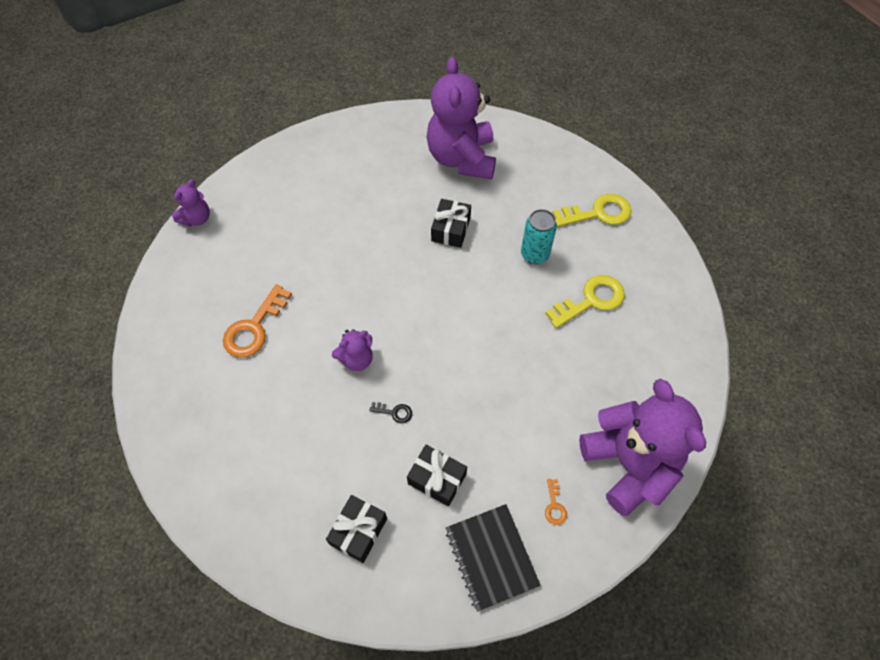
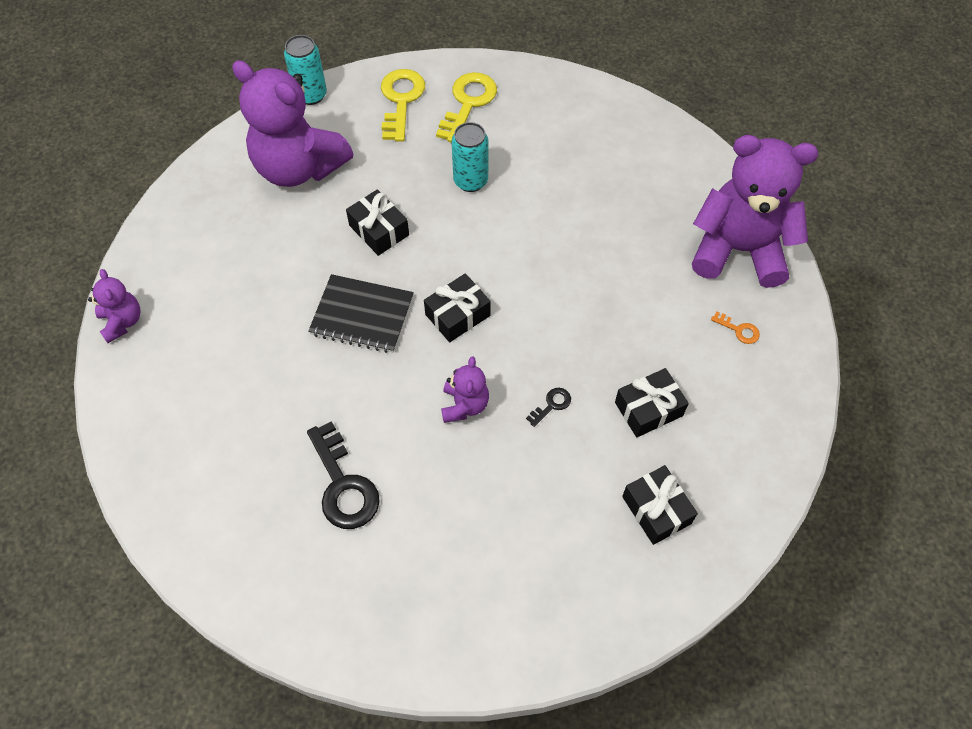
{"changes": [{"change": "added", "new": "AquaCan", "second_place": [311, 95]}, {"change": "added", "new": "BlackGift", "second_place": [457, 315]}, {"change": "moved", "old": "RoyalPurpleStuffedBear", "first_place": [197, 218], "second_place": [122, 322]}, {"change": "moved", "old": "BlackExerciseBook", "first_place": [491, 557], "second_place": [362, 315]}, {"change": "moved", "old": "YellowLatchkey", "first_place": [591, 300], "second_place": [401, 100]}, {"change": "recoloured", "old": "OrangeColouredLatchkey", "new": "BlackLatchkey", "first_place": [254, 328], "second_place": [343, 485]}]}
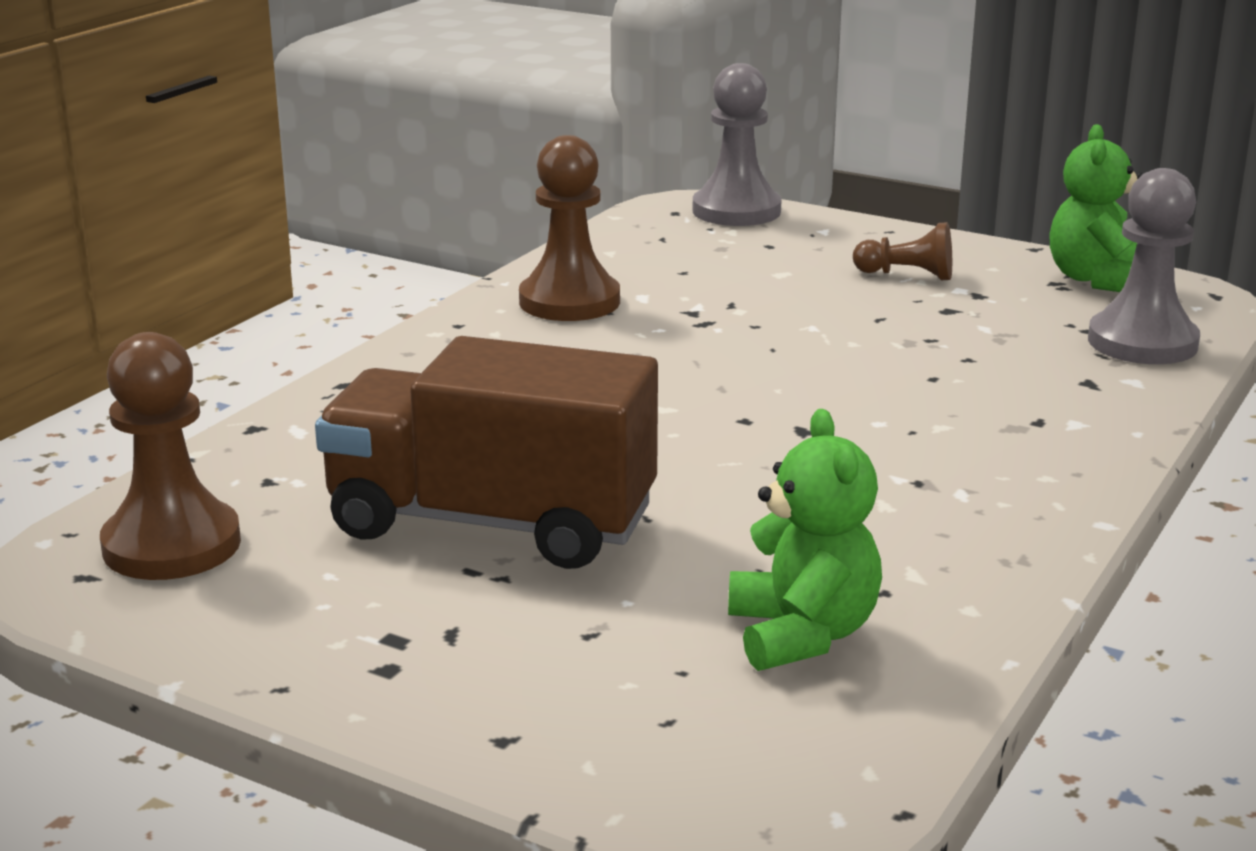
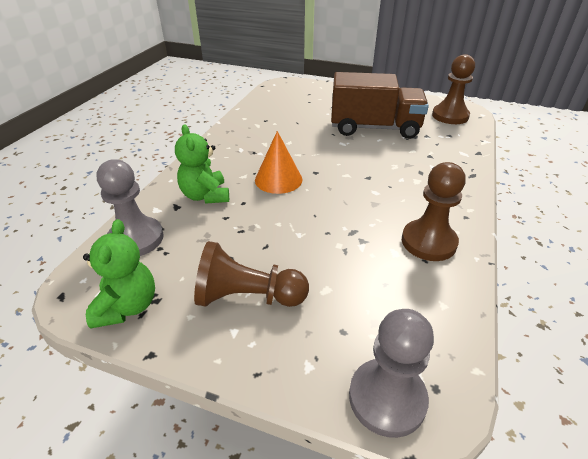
{"changes": [{"change": "added", "new": "OrangeColouredCone", "second_place": [278, 179]}, {"change": "moved", "old": "GreenStuffedBear", "first_place": [802, 634], "second_place": [205, 196]}, {"change": "resized", "old": "RussetPawn", "first_place": [907, 275], "second_place": [247, 297], "factor": 1.72}]}
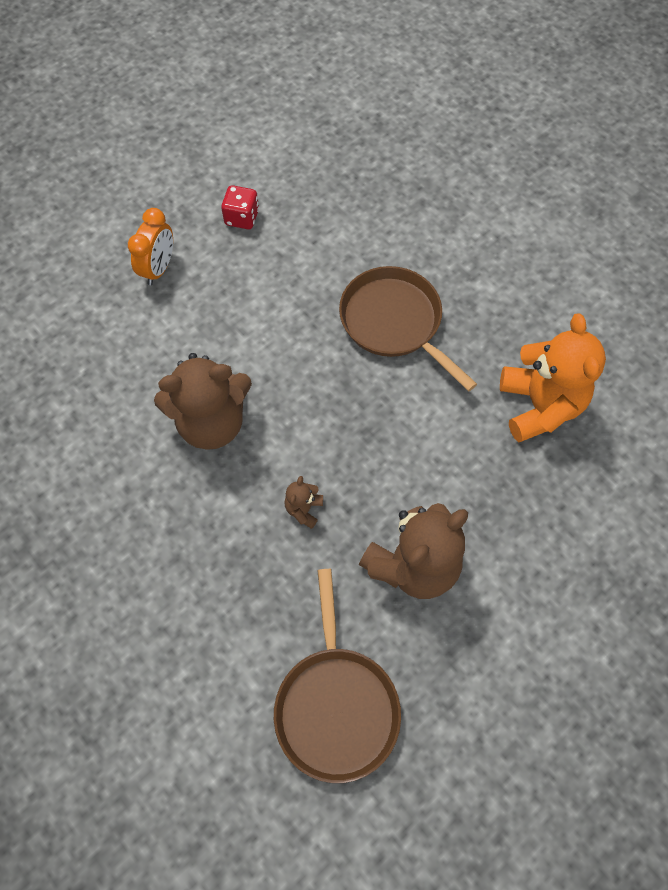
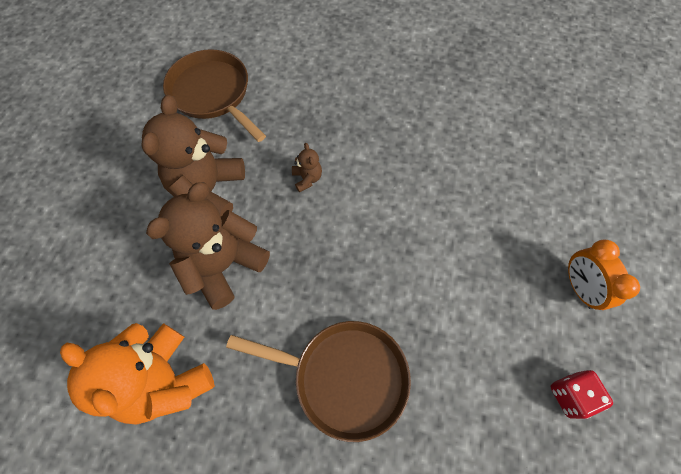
{"changes": [{"change": "moved", "old": "RussetStuffedBear", "first_place": [212, 422], "second_place": [224, 265]}]}
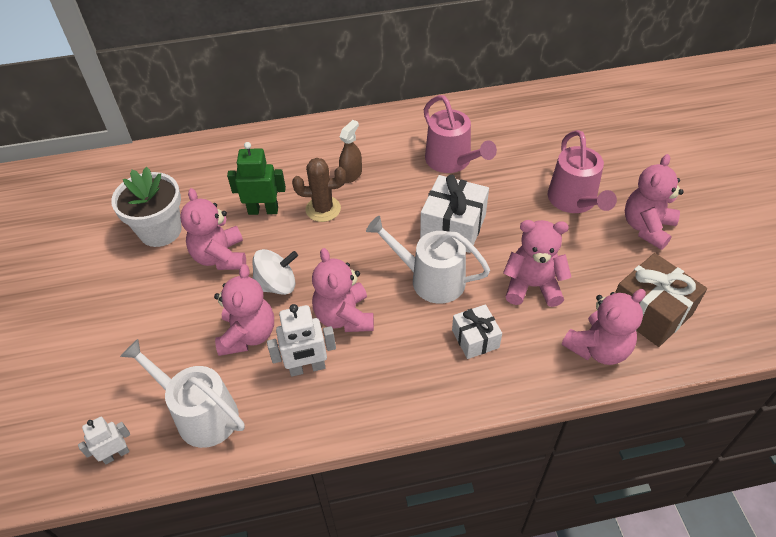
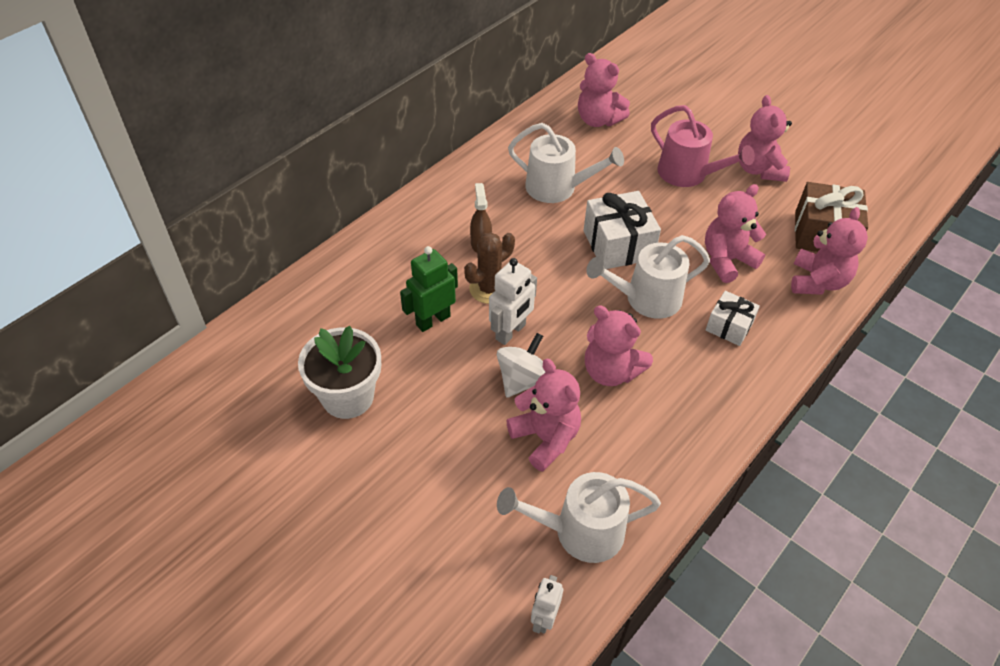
{"changes": [{"change": "moved", "old": "RosyStuffedBear", "first_place": [220, 257], "second_place": [598, 120]}, {"change": "moved", "old": "SnowWhiteRobotFigure", "first_place": [307, 368], "second_place": [511, 332]}, {"change": "recoloured", "old": "RosySprinklingCan", "new": "SnowWhiteSprinklingCan", "first_place": [452, 161], "second_place": [557, 188]}]}
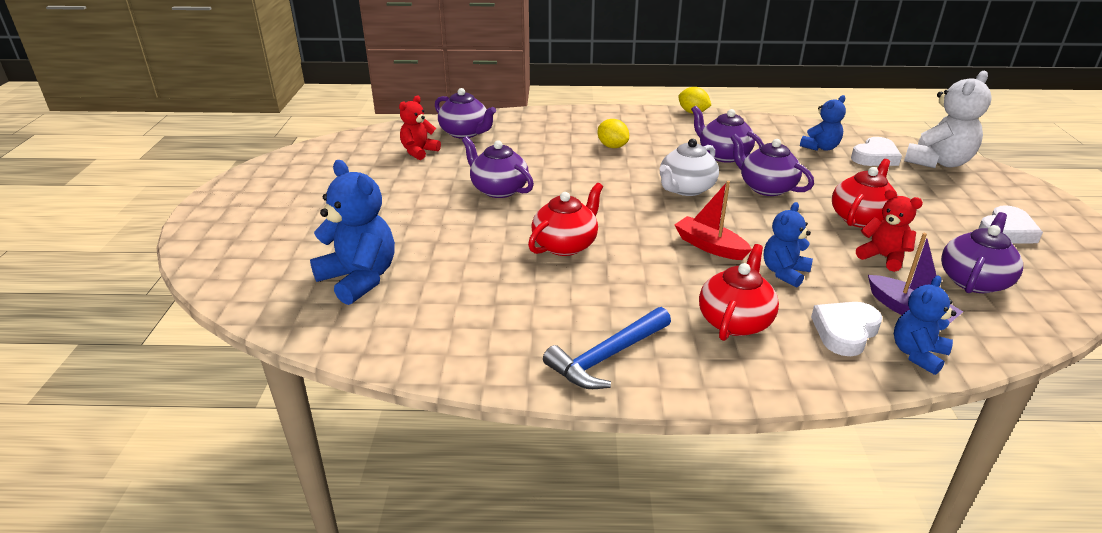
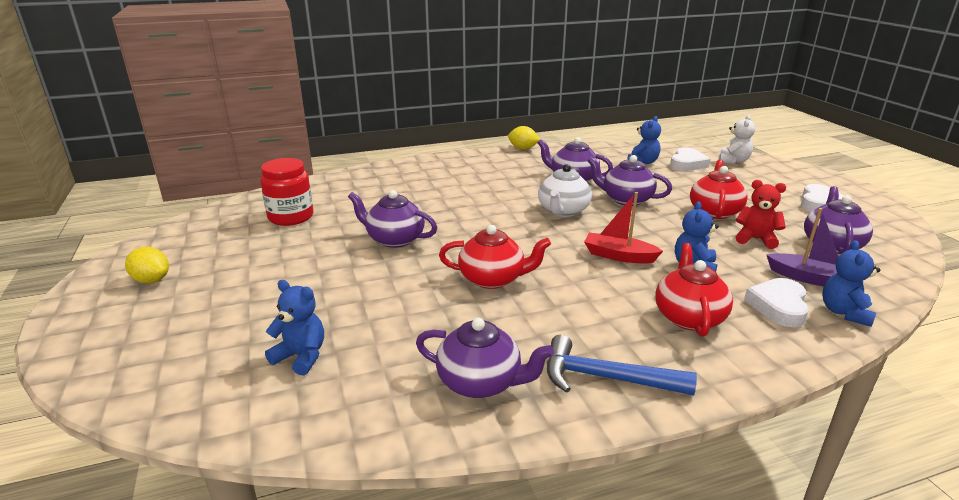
{"changes": [{"change": "moved", "old": "RoyalPurpleChinaTeapot", "first_place": [465, 133], "second_place": [480, 382]}, {"change": "moved", "old": "YellowLemon", "first_place": [612, 146], "second_place": [151, 280]}, {"change": "replaced", "old": "ScarletStuffedBear", "new": "ScarletJar", "first_place": [419, 152], "second_place": [291, 217]}, {"change": "turned", "old": "ScarletChinaTeapot", "first_place": [565, 245], "second_place": [493, 279], "degrees": 75}, {"change": "turned", "old": "RoyalBlueHammer", "first_place": [607, 357], "second_place": [606, 378], "degrees": 75}, {"change": "resized", "old": "RoyalBlueStuffedBear", "first_place": [359, 279], "second_place": [301, 356], "factor": 0.61}, {"change": "resized", "old": "SnowWhiteStuffedBear", "first_place": [938, 162], "second_place": [733, 161], "factor": 0.61}]}
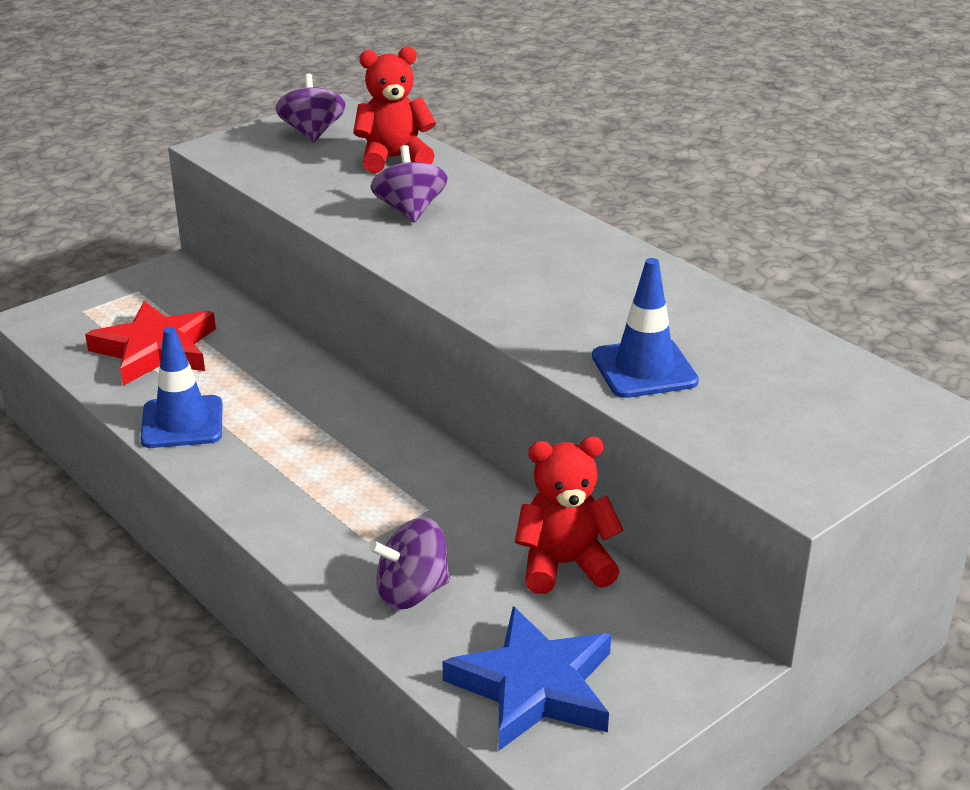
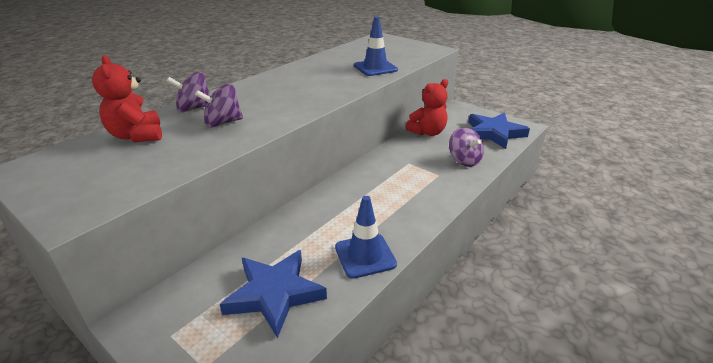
{"changes": [{"change": "moved", "old": "RoyalPurpleSpinningTop", "first_place": [312, 133], "second_place": [194, 108]}, {"change": "recoloured", "old": "ScarletStarShape", "new": "RoyalBlueStarShape", "first_place": [155, 350], "second_place": [274, 294]}, {"change": "turned", "old": "ScarletStuffedBear", "first_place": [564, 565], "second_place": [427, 132], "degrees": -105}]}
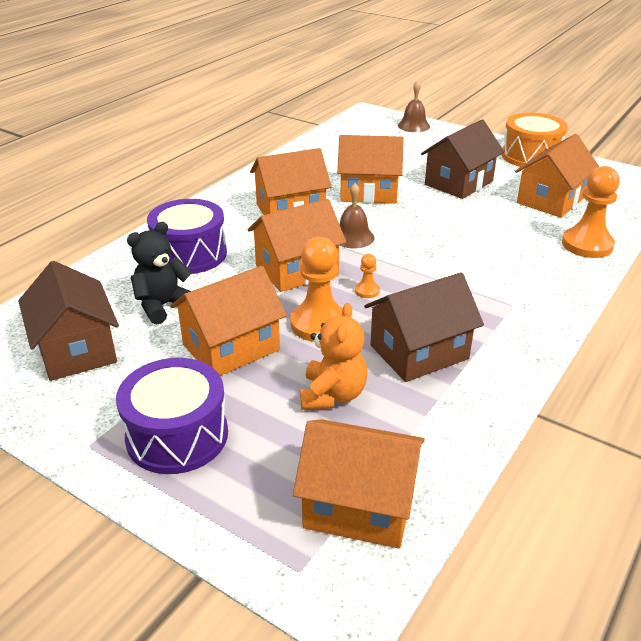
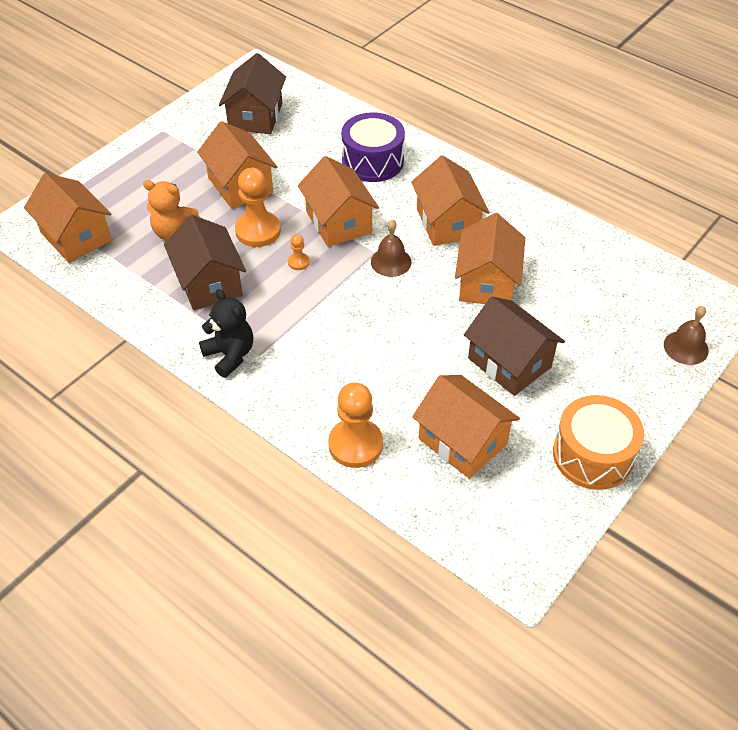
{"changes": [{"change": "removed", "old": "RoyalPurpleSnareDrum", "first_place": [177, 435]}, {"change": "moved", "old": "BlackStuffedBear", "first_place": [163, 306], "second_place": [230, 355]}, {"change": "turned", "old": "RussetCottage", "first_place": [76, 349], "second_place": [255, 116], "degrees": -60}, {"change": "turned", "old": "OrangeColouredCottage", "first_place": [359, 506], "second_place": [76, 236], "degrees": -60}]}
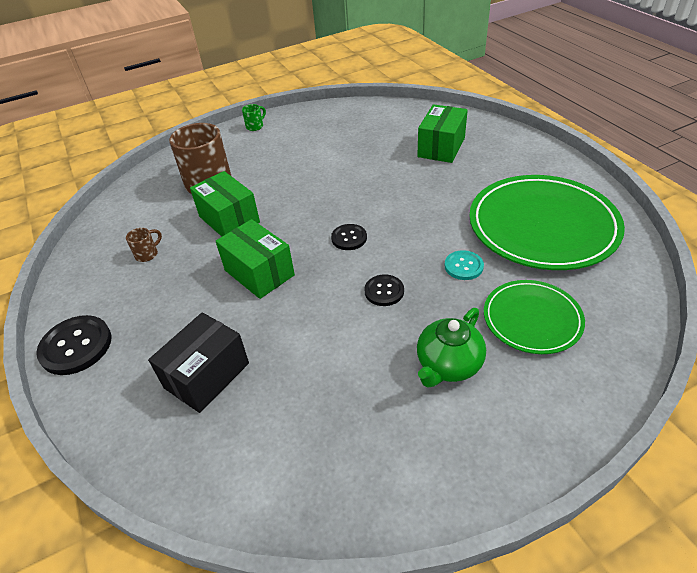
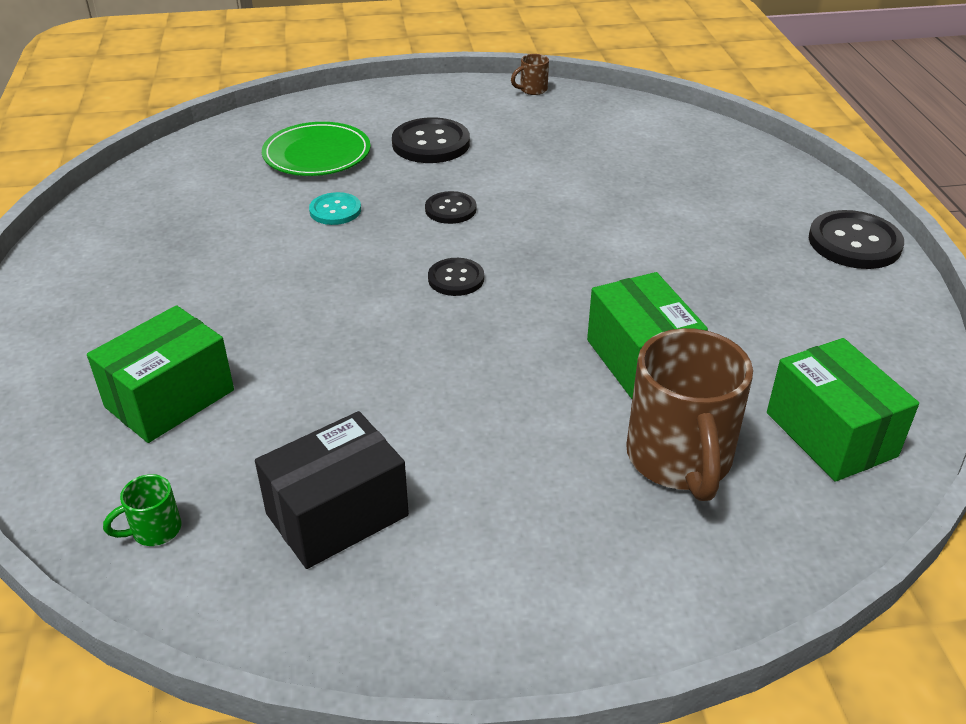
{"changes": [{"change": "removed", "old": "GreenDinnerPlate", "first_place": [542, 226]}, {"change": "moved", "old": "RussetCoffeeMug", "first_place": [147, 254], "second_place": [532, 90]}, {"change": "moved", "old": "BlackBox", "first_place": [207, 375], "second_place": [337, 515]}, {"change": "moved", "old": "GreenBox", "first_place": [259, 273], "second_place": [831, 434]}, {"change": "moved", "old": "GreenCoffeeMug", "first_place": [255, 126], "second_place": [154, 530]}, {"change": "replaced", "old": "GreenChinaTeapot", "new": "BlackButton", "first_place": [448, 365], "second_place": [431, 143]}]}
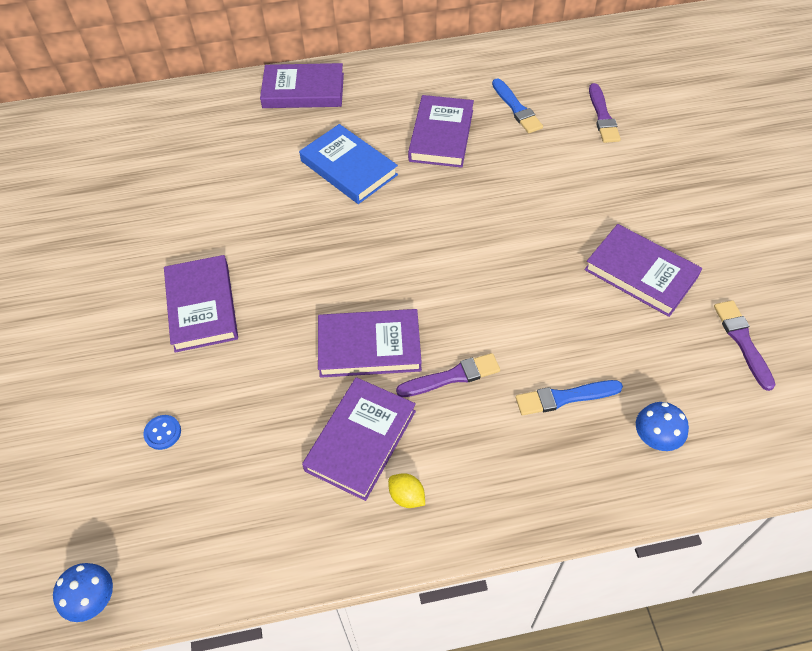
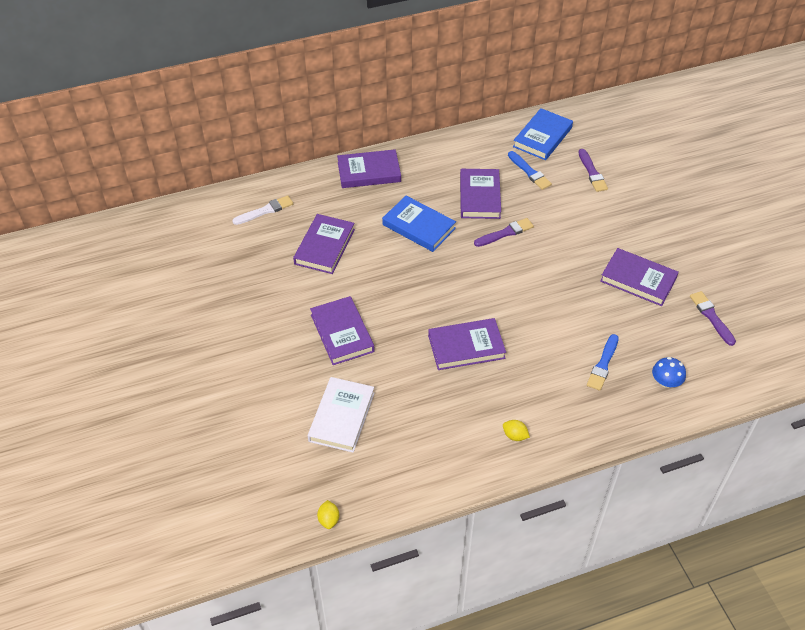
{"changes": [{"change": "added", "new": "SnowWhiteBrush", "second_place": [265, 211]}, {"change": "added", "new": "RoyalBlueHardback", "second_place": [542, 137]}, {"change": "moved", "old": "RoyalPurpleHardback", "first_place": [360, 440], "second_place": [324, 246]}, {"change": "moved", "old": "RoyalPurpleBrush", "first_place": [452, 377], "second_place": [505, 233]}, {"change": "replaced", "old": "RoyalBlueToadstool", "new": "YellowLemon", "first_place": [92, 599], "second_place": [329, 519]}, {"change": "replaced", "old": "RoyalBlueButton", "new": "SnowWhiteHardback", "first_place": [163, 433], "second_place": [341, 417]}, {"change": "turned", "old": "RoyalBlueBrush", "first_place": [564, 397], "second_place": [603, 364], "degrees": -45}]}
